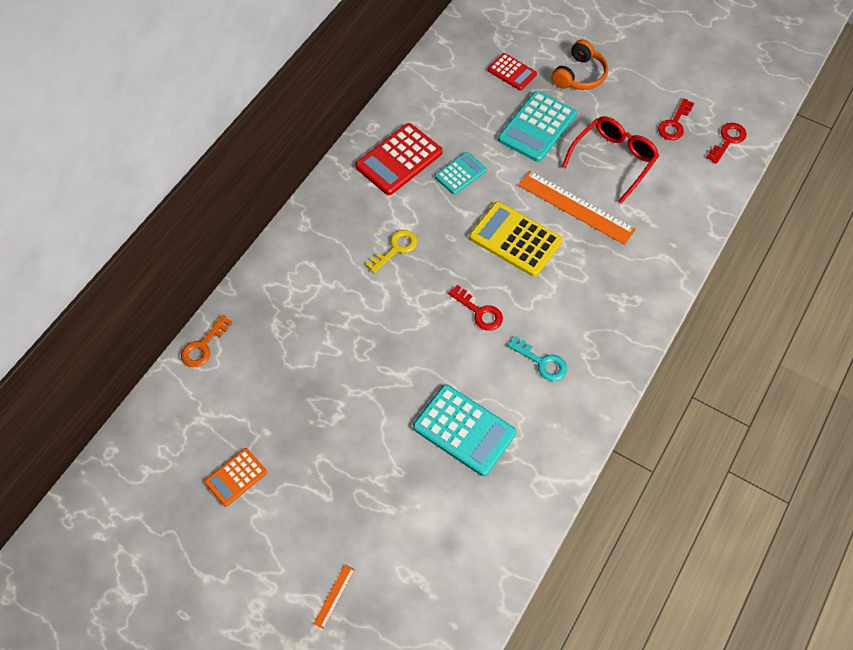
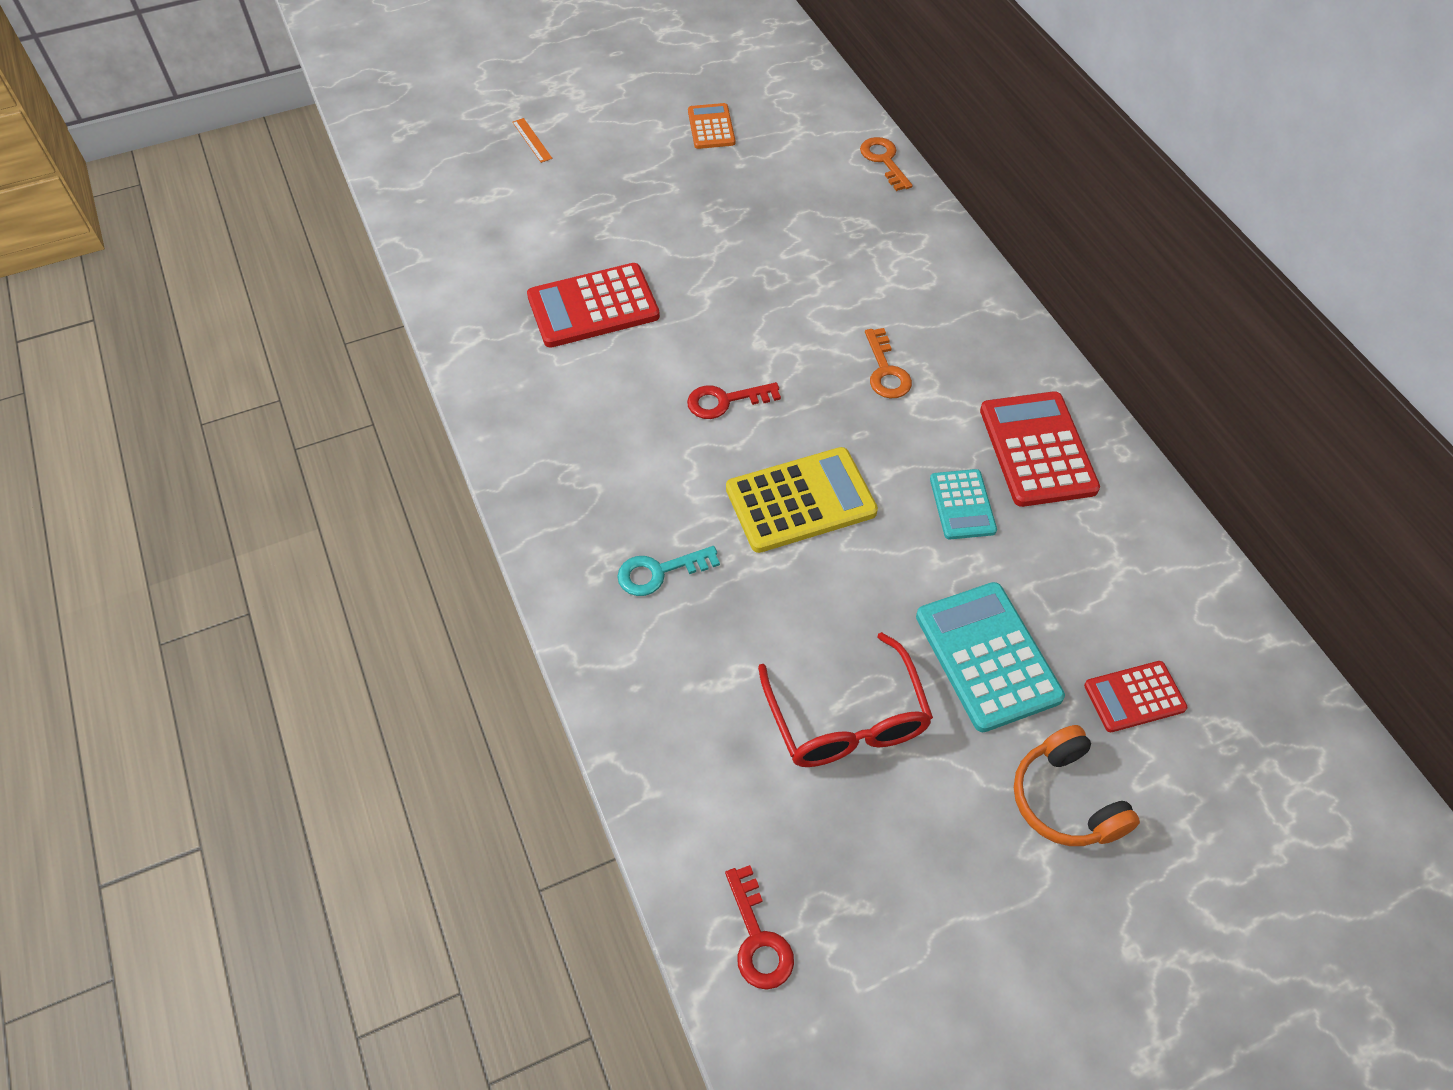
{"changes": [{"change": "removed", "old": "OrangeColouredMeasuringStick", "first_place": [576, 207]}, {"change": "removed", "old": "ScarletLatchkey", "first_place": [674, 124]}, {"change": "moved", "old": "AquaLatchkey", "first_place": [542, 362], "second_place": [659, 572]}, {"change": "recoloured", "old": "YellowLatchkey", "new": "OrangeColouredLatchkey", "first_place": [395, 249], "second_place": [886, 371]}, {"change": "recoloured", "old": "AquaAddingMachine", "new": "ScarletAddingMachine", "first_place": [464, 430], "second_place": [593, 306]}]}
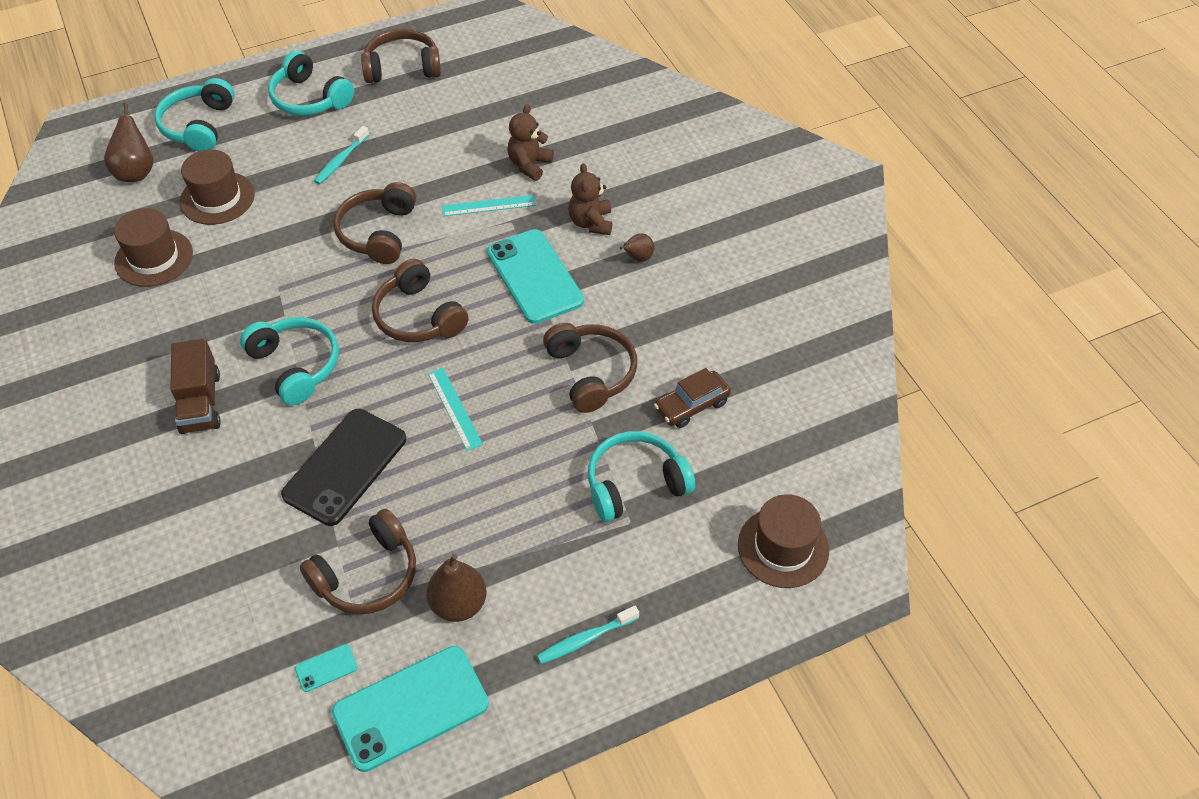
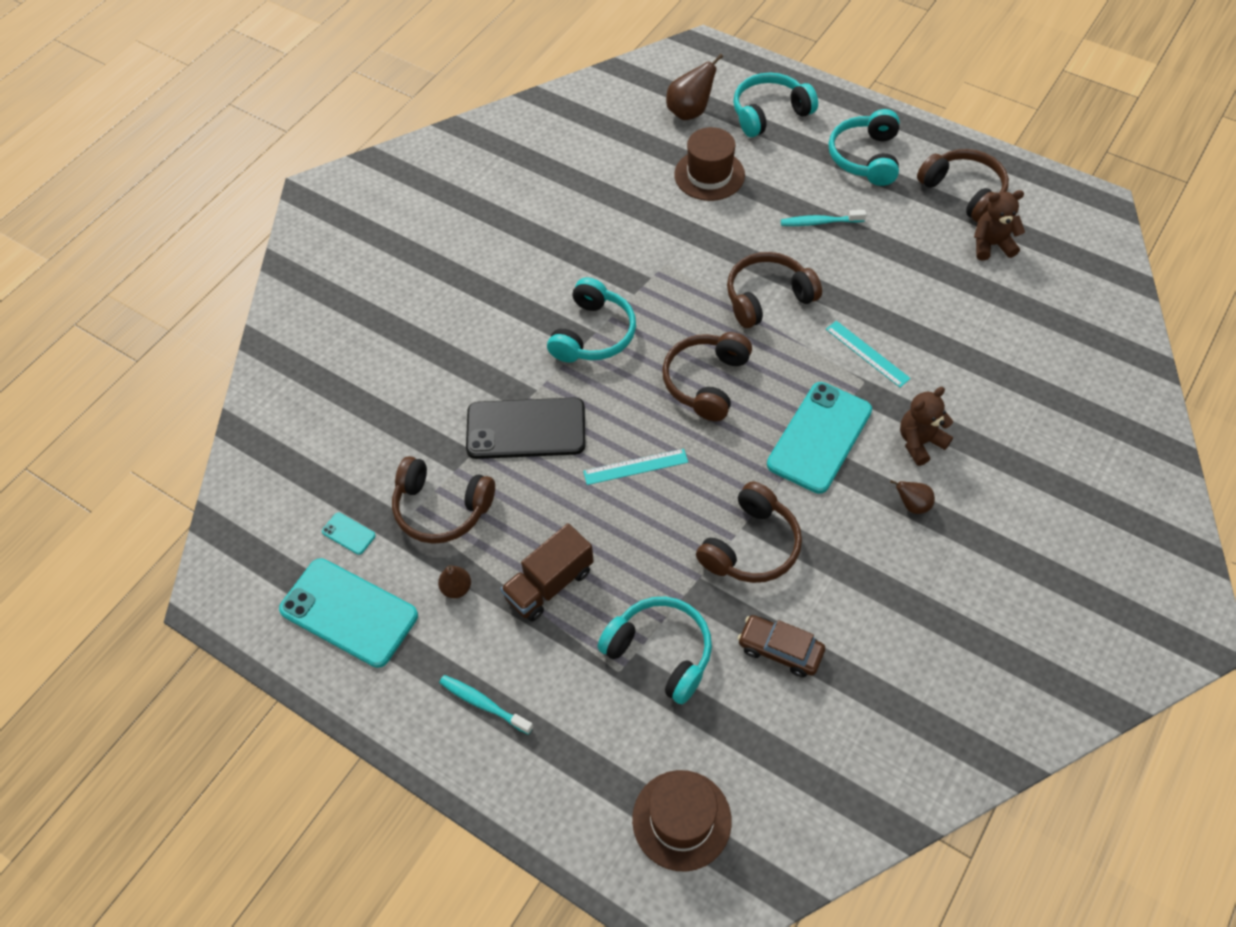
{"changes": [{"change": "removed", "old": "RussetHat", "first_place": [154, 258]}, {"change": "moved", "old": "RussetTruck", "first_place": [200, 402], "second_place": [549, 584]}, {"change": "moved", "old": "RussetStuffedBear", "first_place": [529, 165], "second_place": [991, 245]}, {"change": "turned", "old": "AquaMeasuringStick", "first_place": [455, 408], "second_place": [635, 467], "degrees": 45}, {"change": "resized", "old": "RussetPearFruit", "first_place": [458, 604], "second_place": [456, 588], "factor": 0.59}]}
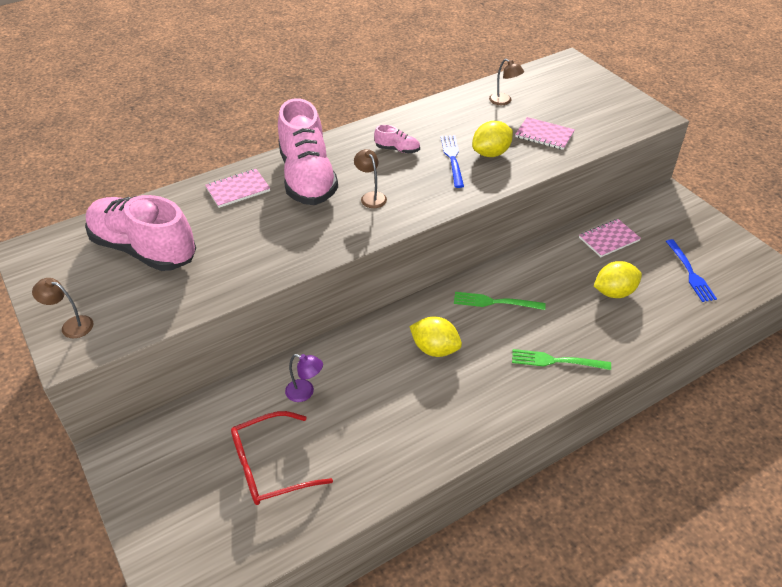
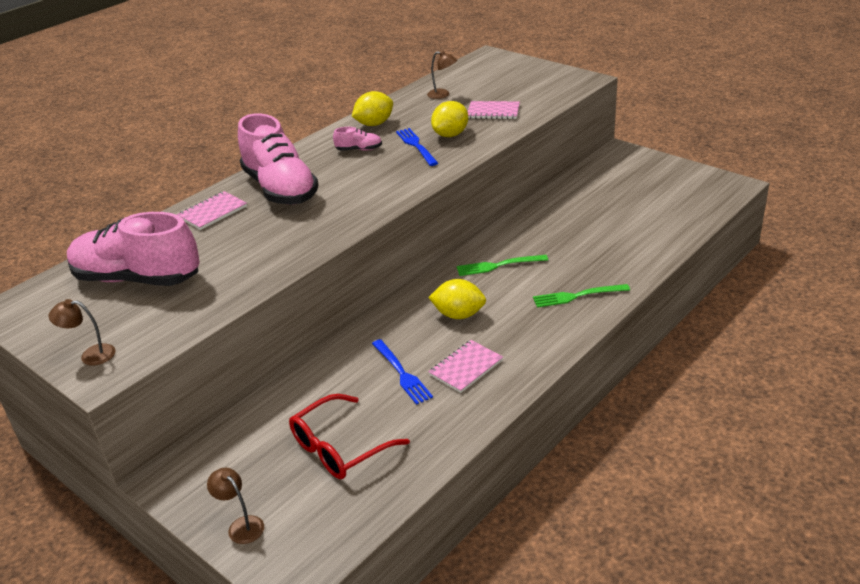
{"changes": [{"change": "removed", "old": "RoyalPurpleLamp", "first_place": [305, 392]}, {"change": "moved", "old": "RussetLamp", "first_place": [371, 197], "second_place": [241, 525]}, {"change": "moved", "old": "RosyExerciseBook", "first_place": [609, 239], "second_place": [466, 368]}, {"change": "moved", "old": "YellowLemon", "first_place": [614, 292], "second_place": [374, 124]}, {"change": "moved", "old": "RoyalBlueFork", "first_place": [690, 273], "second_place": [402, 373]}]}
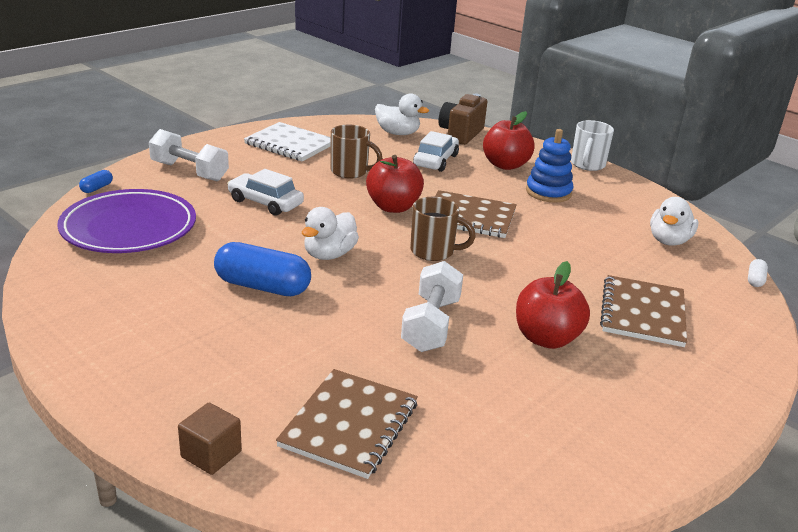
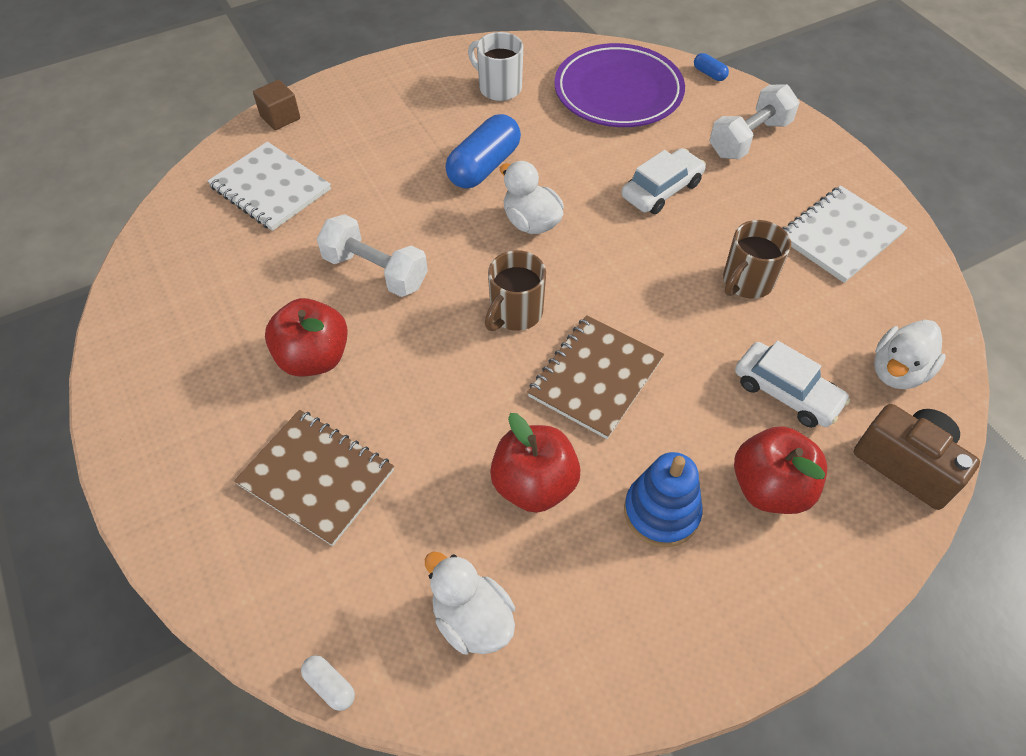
{"changes": [{"change": "moved", "old": "ScarletToyApple", "first_place": [393, 207], "second_place": [534, 485]}, {"change": "moved", "old": "SnowWhiteCoffeeMug", "first_place": [587, 165], "second_place": [498, 88]}, {"change": "recoloured", "old": "RussetExerciseBook", "new": "SnowWhiteExerciseBook", "first_place": [349, 424], "second_place": [270, 188]}]}
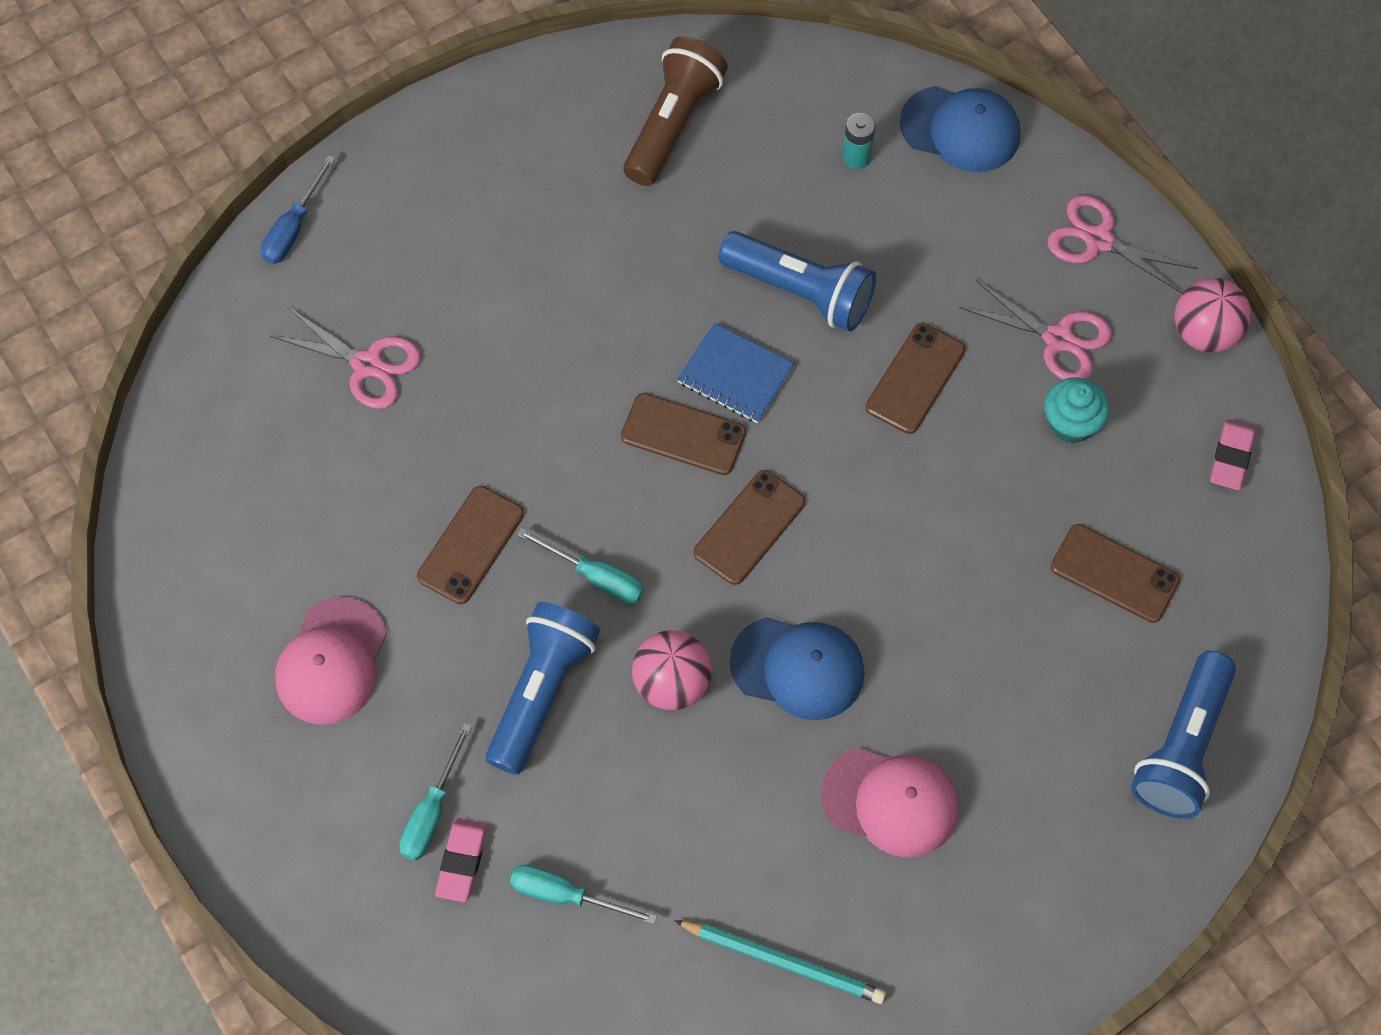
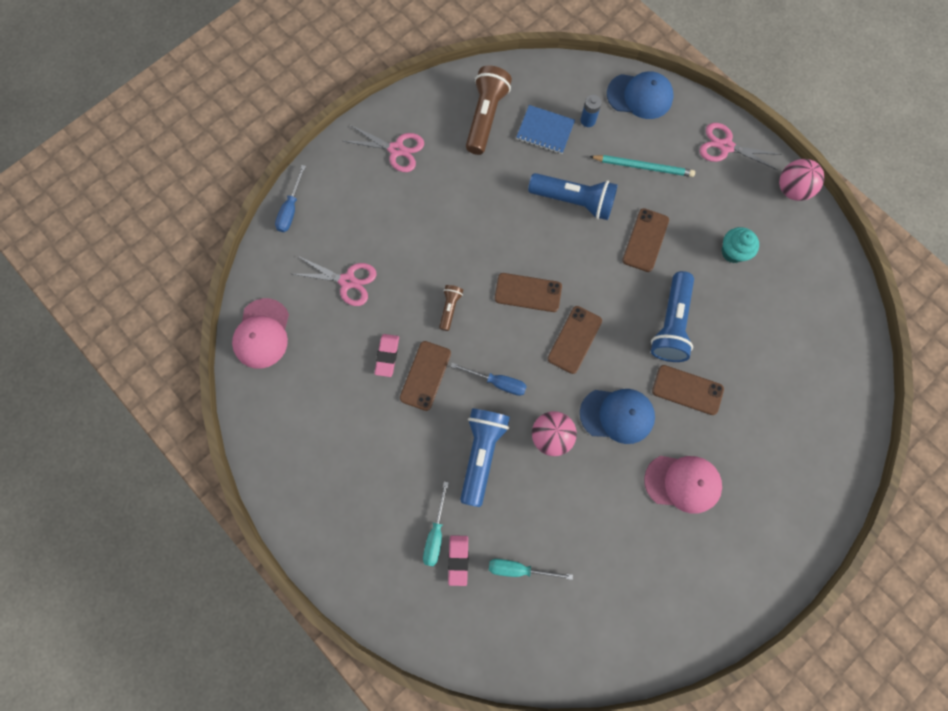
{"changes": [{"change": "added", "new": "RussetTorch", "second_place": [450, 308]}, {"change": "moved", "old": "RosyBaseballCap", "first_place": [332, 661], "second_place": [262, 333]}, {"change": "moved", "old": "AquaLeadPencil", "first_place": [783, 962], "second_place": [643, 167]}, {"change": "moved", "old": "RoyalBlueExerciseBook", "first_place": [735, 375], "second_place": [545, 131]}, {"change": "moved", "old": "RosyShears", "first_place": [1058, 339], "second_place": [396, 150]}, {"change": "moved", "old": "RussetSmartphone", "first_place": [1114, 574], "second_place": [687, 390]}, {"change": "moved", "old": "RoyalBlueTorch", "first_place": [1181, 747], "second_place": [671, 324]}, {"change": "moved", "old": "RosyGumEraser", "first_place": [1231, 458], "second_place": [387, 356]}, {"change": "recoloured", "old": "AquaFlatScrewdriver", "new": "RoyalBlueFlatScrewdriver", "first_place": [595, 577], "second_place": [497, 382]}, {"change": "recoloured", "old": "AquaBattery", "new": "RoyalBlueBattery", "first_place": [856, 157], "second_place": [588, 120]}]}
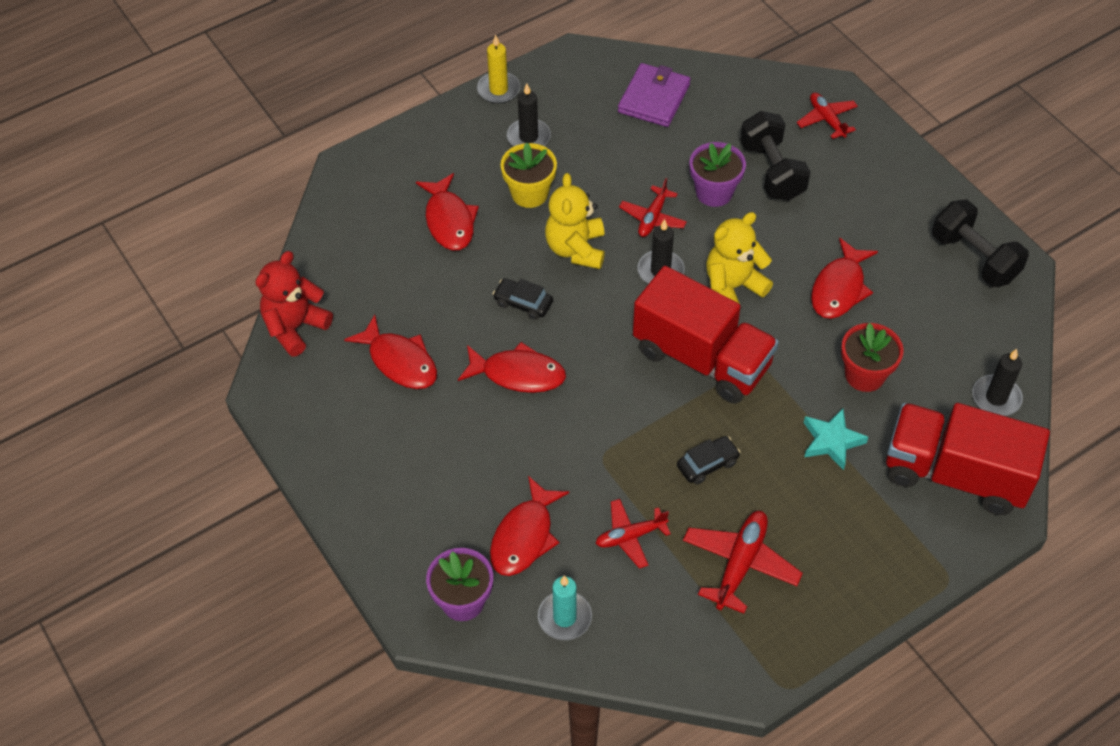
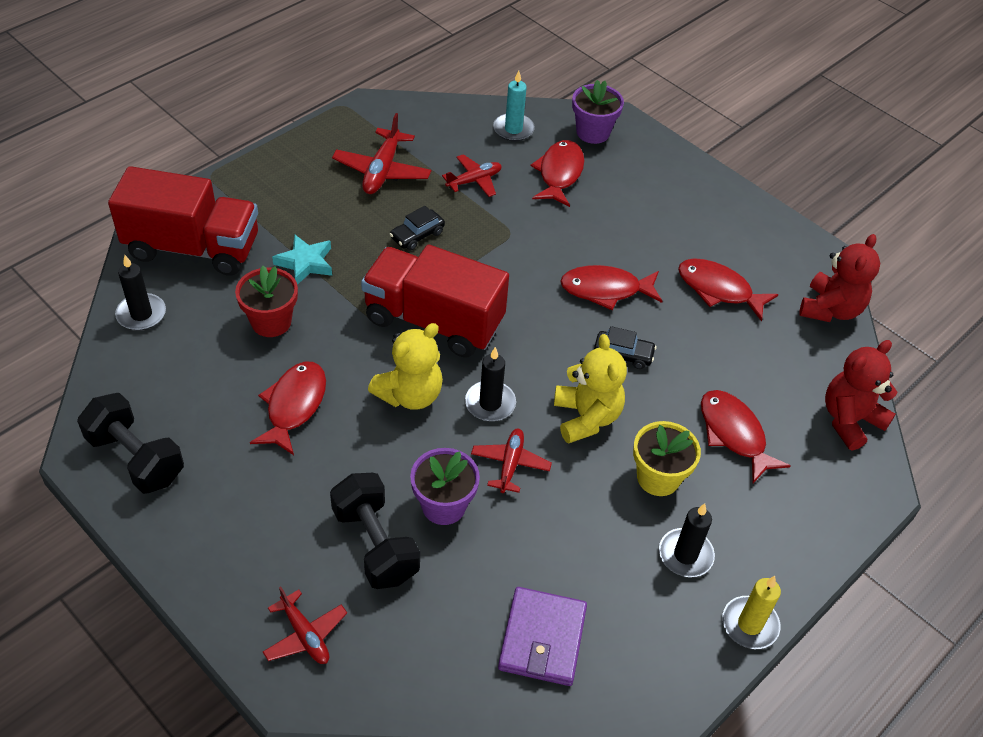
{"changes": [{"change": "added", "new": "ScarletStuffedBear", "second_place": [850, 420]}]}
